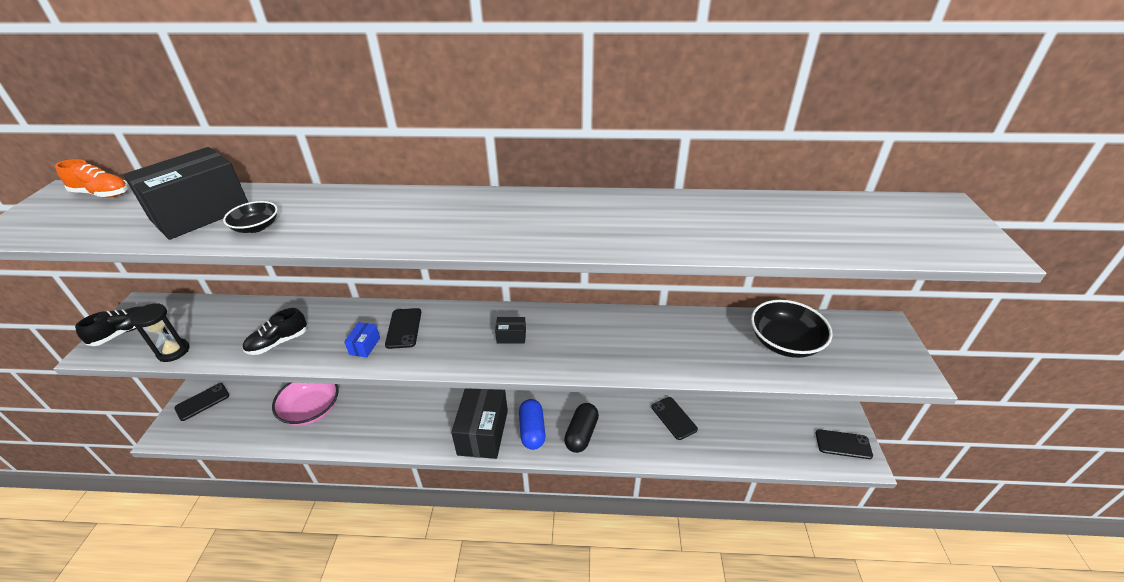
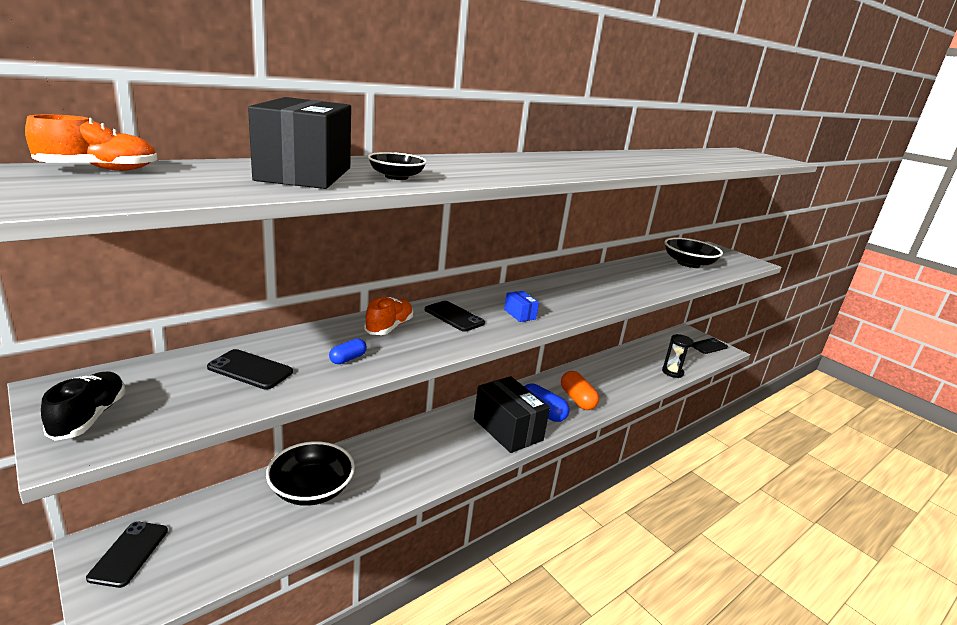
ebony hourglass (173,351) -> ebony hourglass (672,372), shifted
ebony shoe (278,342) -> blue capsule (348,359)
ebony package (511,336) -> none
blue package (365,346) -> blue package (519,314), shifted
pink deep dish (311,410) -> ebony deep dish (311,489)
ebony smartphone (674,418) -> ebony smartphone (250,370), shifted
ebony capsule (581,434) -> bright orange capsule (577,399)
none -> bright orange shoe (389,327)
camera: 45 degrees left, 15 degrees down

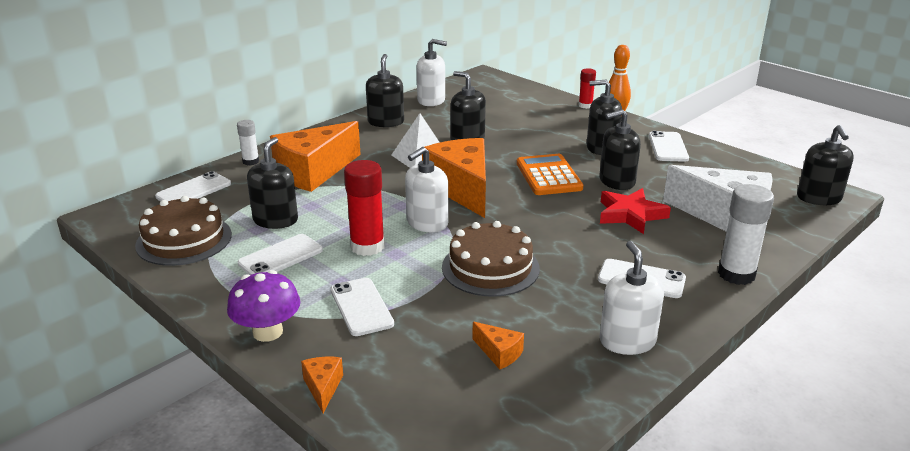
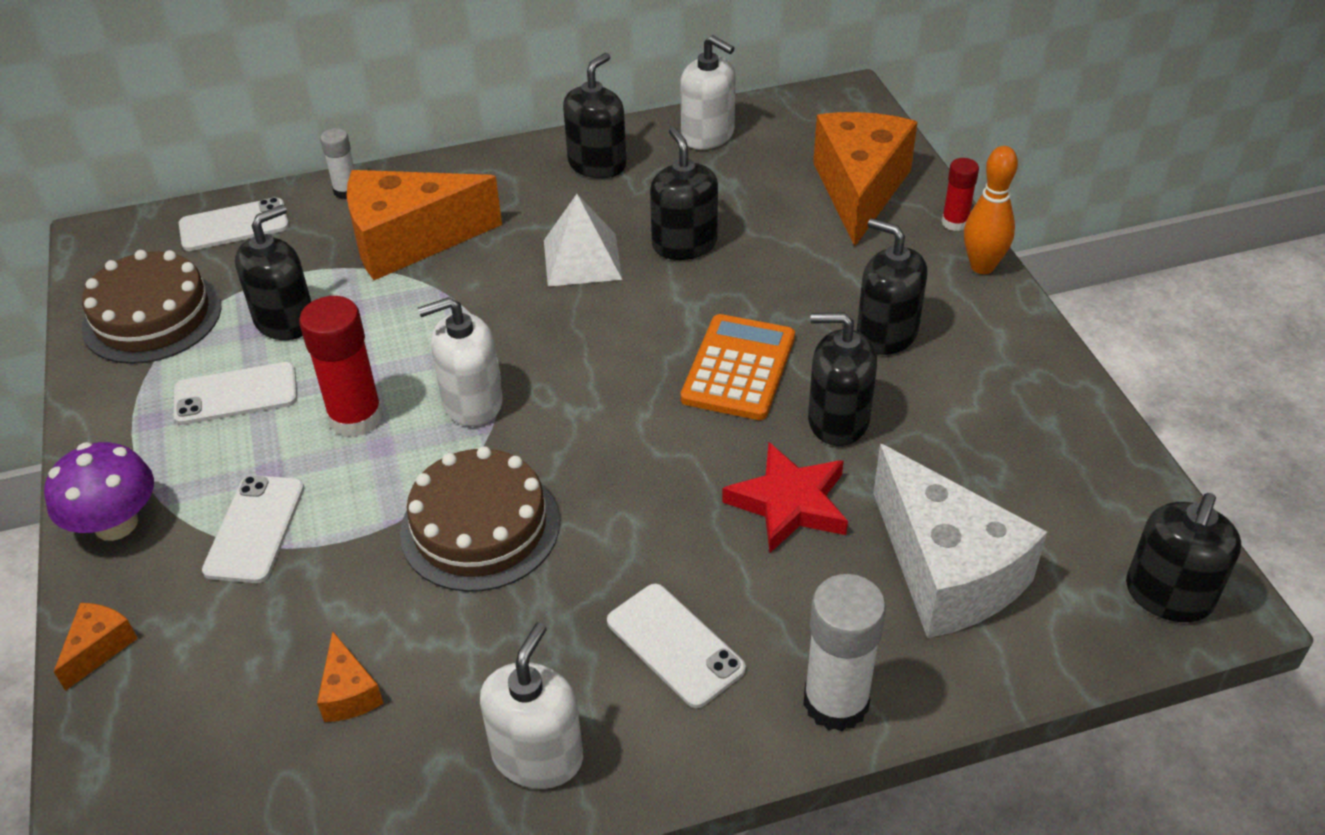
white smartphone (668,147) -> none
bright orange piece of cheese (462,189) -> bright orange piece of cheese (859,189), shifted
camera: 30 degrees right, 15 degrees up

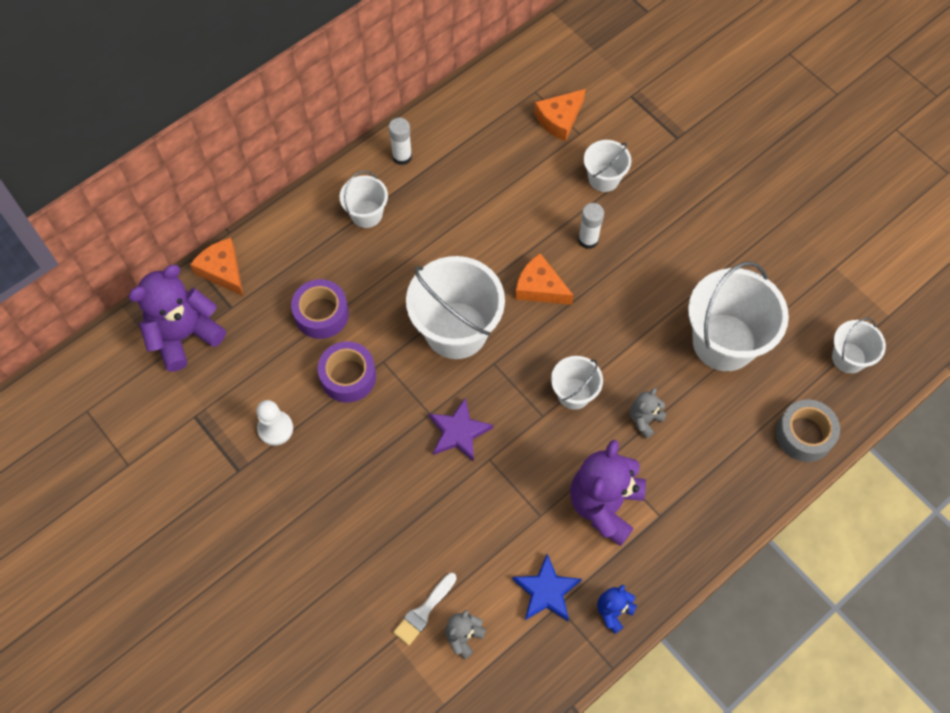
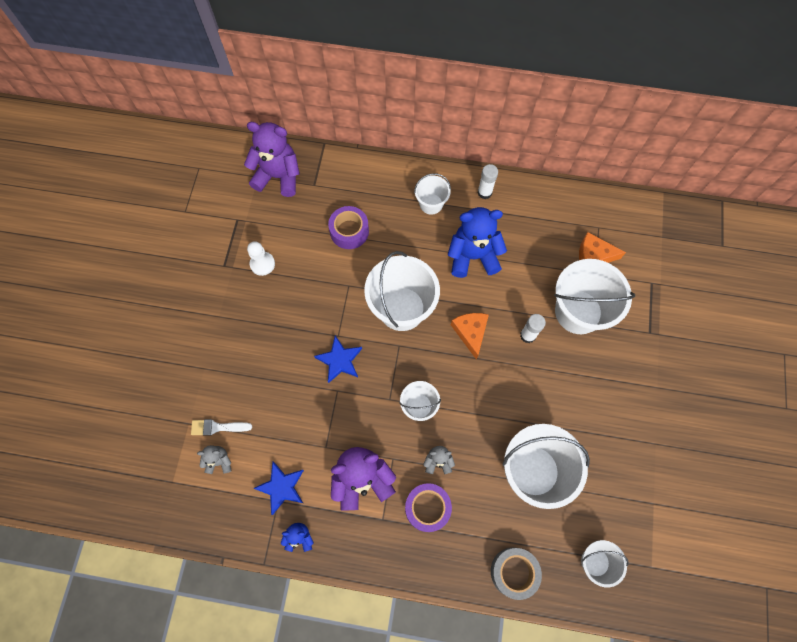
white sand bucket (604,178) -> white sand bucket (578,312), x1.90
bright orange piece of cheese (222,270) -> none
violet roll of tape (348,376) -> violet roll of tape (427,508), shifted
violet star shape (458,432) -> blue star shape (339,360)
none -> blue teddy bear (473,256)
camera: 50 degrees right, 5 degrees up

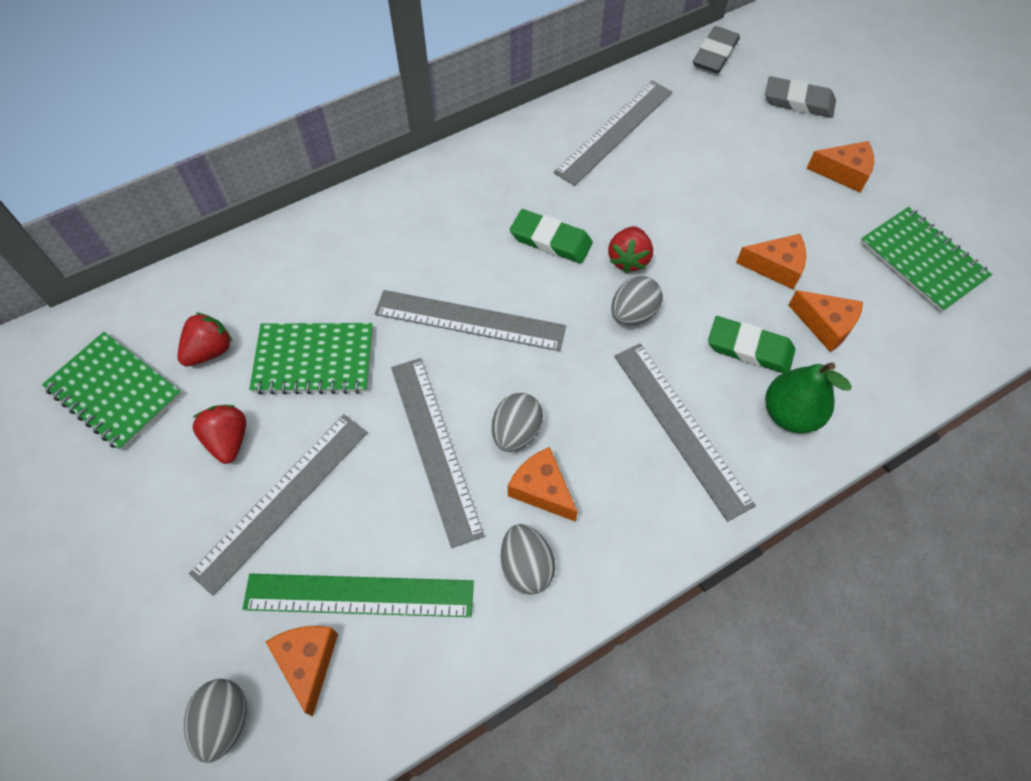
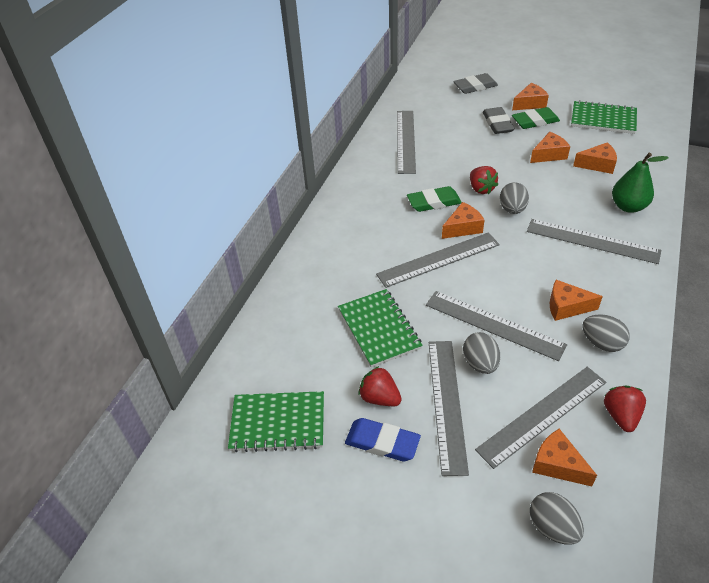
grey pencil eraser (715,54) -> grey pencil eraser (497,123), shifted
crimson strawberry (210,351) -> crimson strawberry (621,415), shifted
leaf-green pencil eraser (749,348) -> leaf-green pencil eraser (535,121), shifted
leaf-green exercise book (314,360) -> leaf-green exercise book (379,329), 75 degrees counterclockwise
grey egg shape (516,432) -> grey egg shape (480,363), shifted
leaf-green ruler (359,595) -> grey ruler (542,415)
none -> bright orange piece of cheese (463,228)
none -> blue pencil eraser (382,442)
camera: 35 degrees left, 15 degrees down

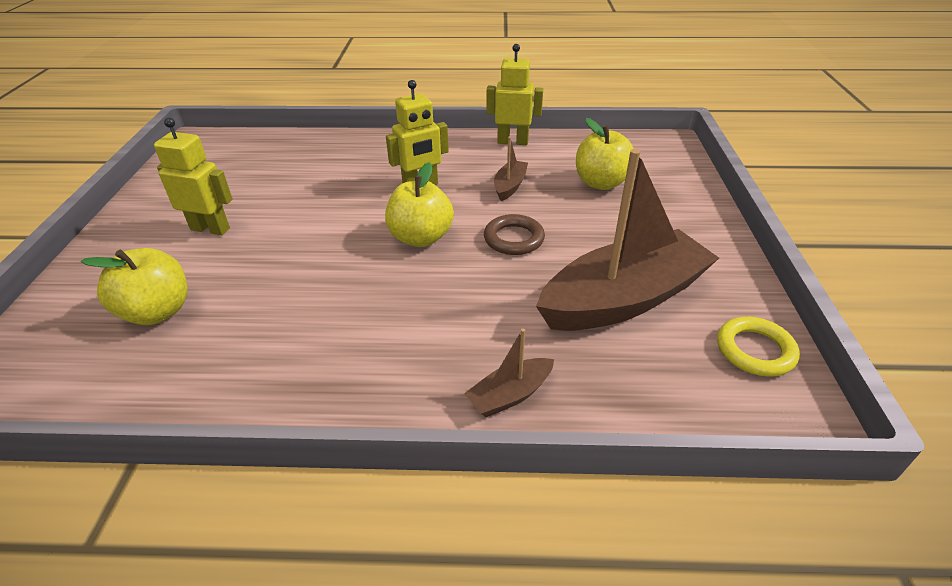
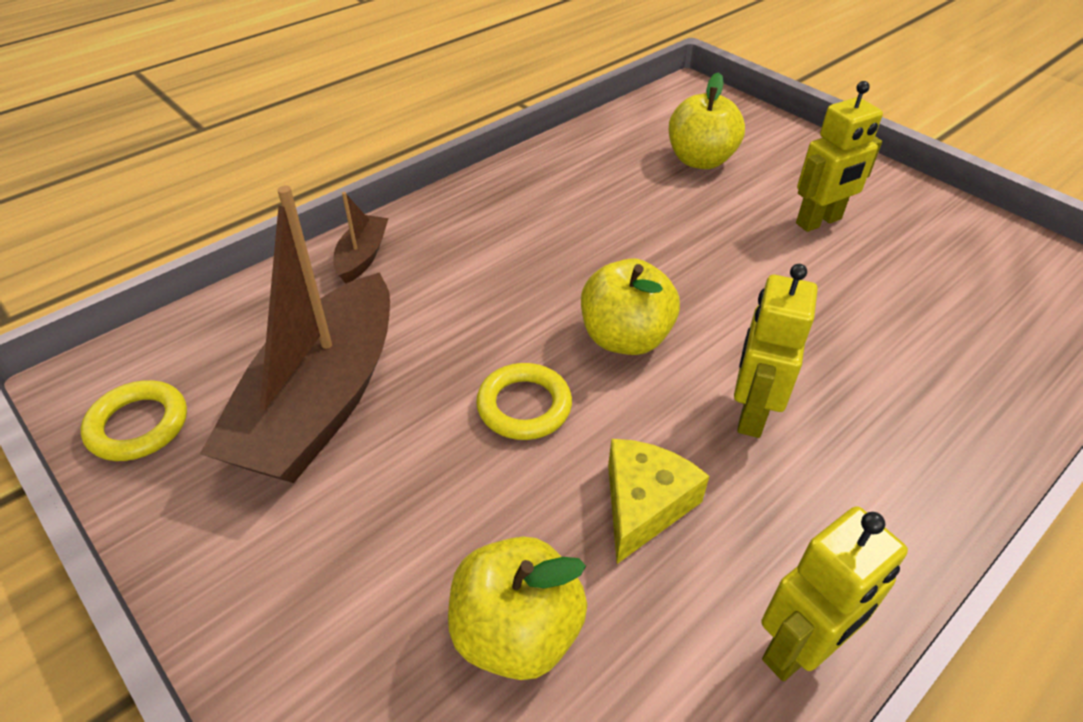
brown toy boat (510,186) -> bright yellow piece of cheese (644,504)
brown hoop (514,239) -> bright yellow hoop (524,406)
camera: 135 degrees right, 5 degrees up

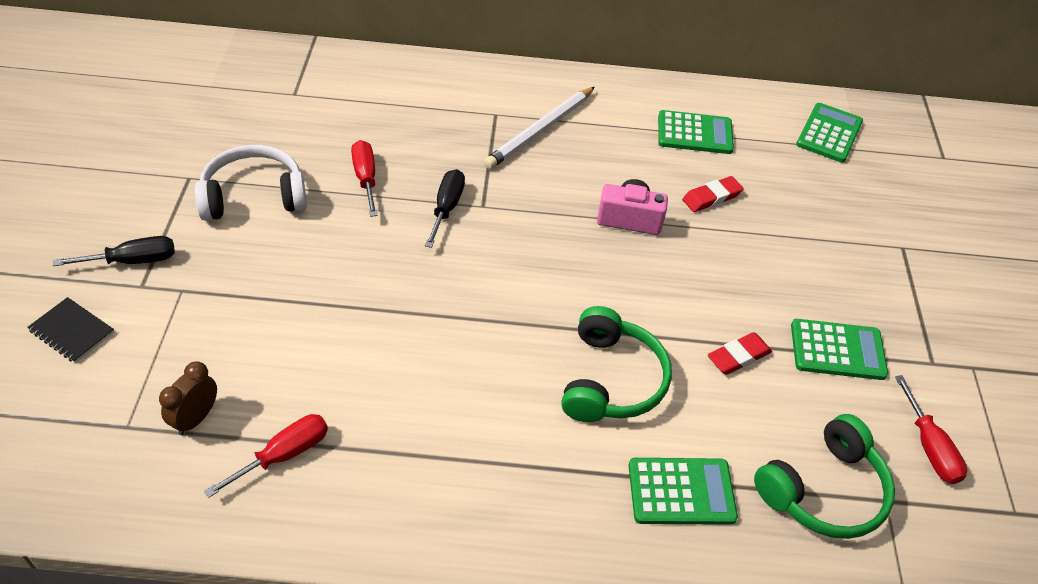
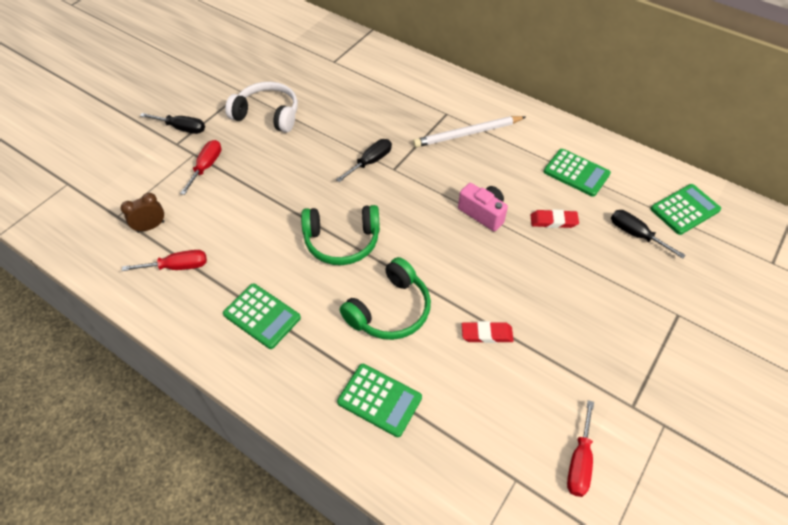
crimson screwdriver (366,178) -> crimson screwdriver (206,167), shifted
ebony exercise book (72,331) -> none
leaf-green pocket calculator (837,350) -> leaf-green pocket calculator (262,316), shifted
leaf-green over-ear headphones (823,490) -> leaf-green over-ear headphones (342,241), shifted
none -> ebony screwdriver (635,234)
camera: 35 degrees right, 5 degrees up

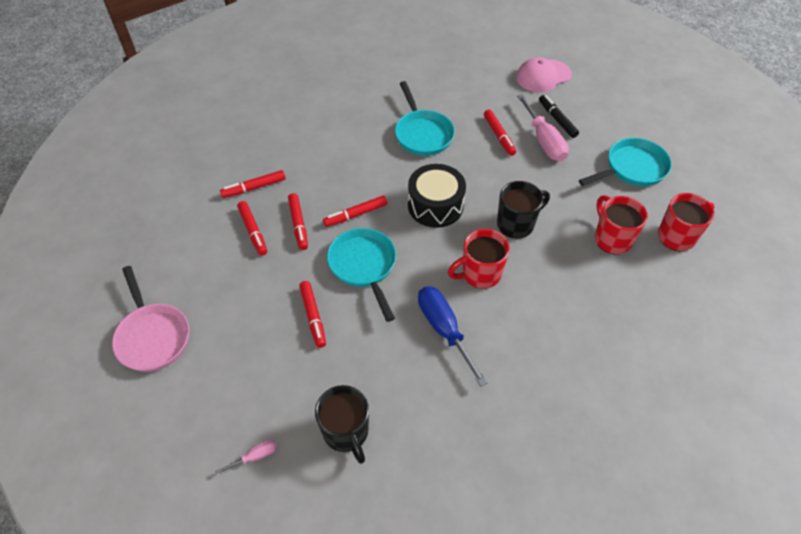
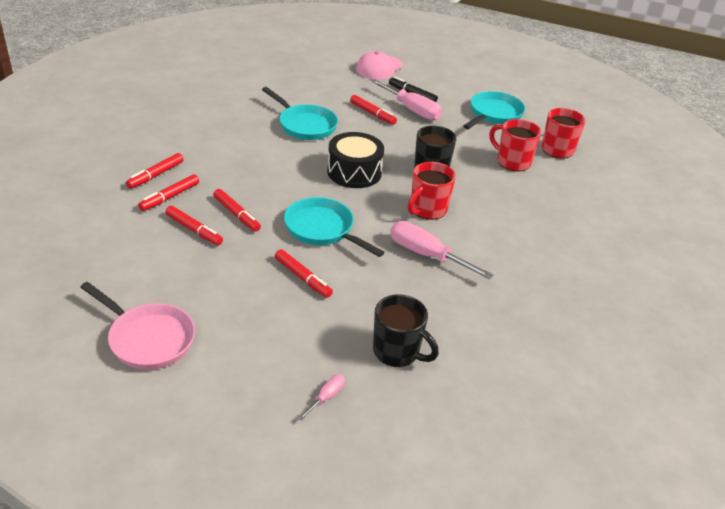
crimson marker pen (355,215) -> crimson marker pen (156,175), shifted
blue screwdriver (444,329) -> pink screwdriver (426,255)
camera: 30 degrees left, 15 degrees down

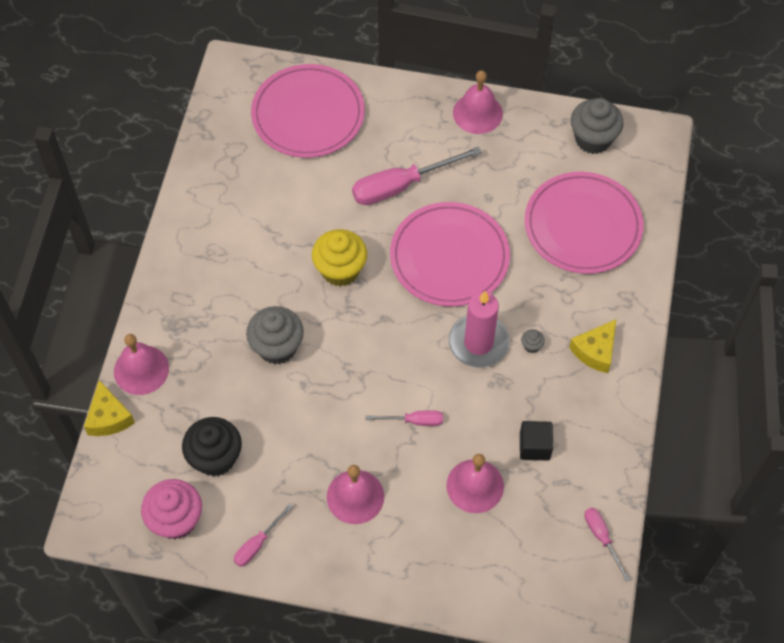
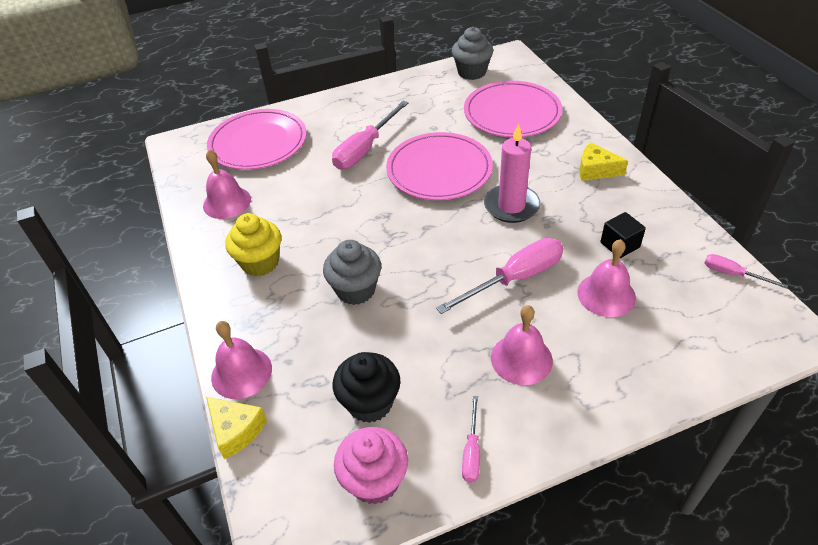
pink school bell (477,113) -> pink school bell (227,202), shifted
bright yellow muffin (340,270) -> bright yellow muffin (260,263), shifted
bright yellow piece of cheese (595,351) -> bright yellow piece of cheese (595,170), 105 degrees clockwise
grey muffin (531,346) -> none
pink screwdriver (414,421) -> pink screwdriver (515,279), x1.93
camera: 30 degrees left, 15 degrees down

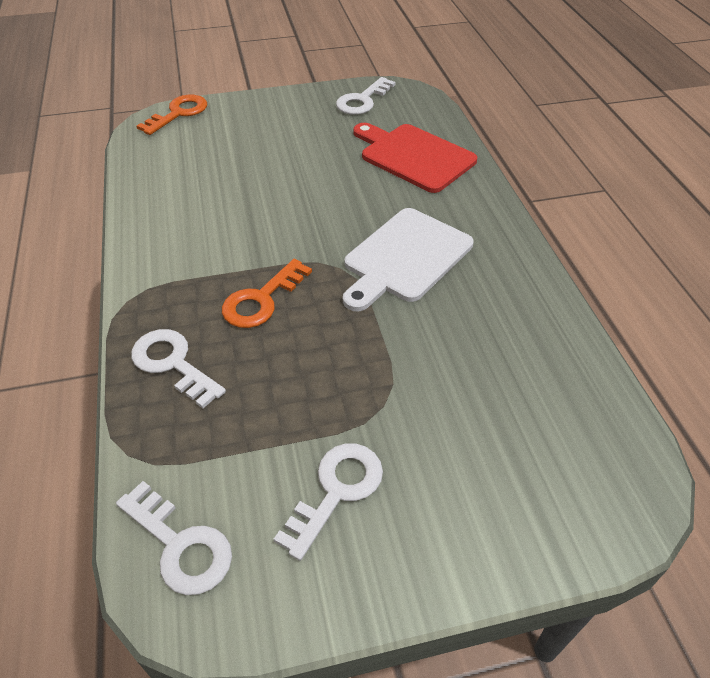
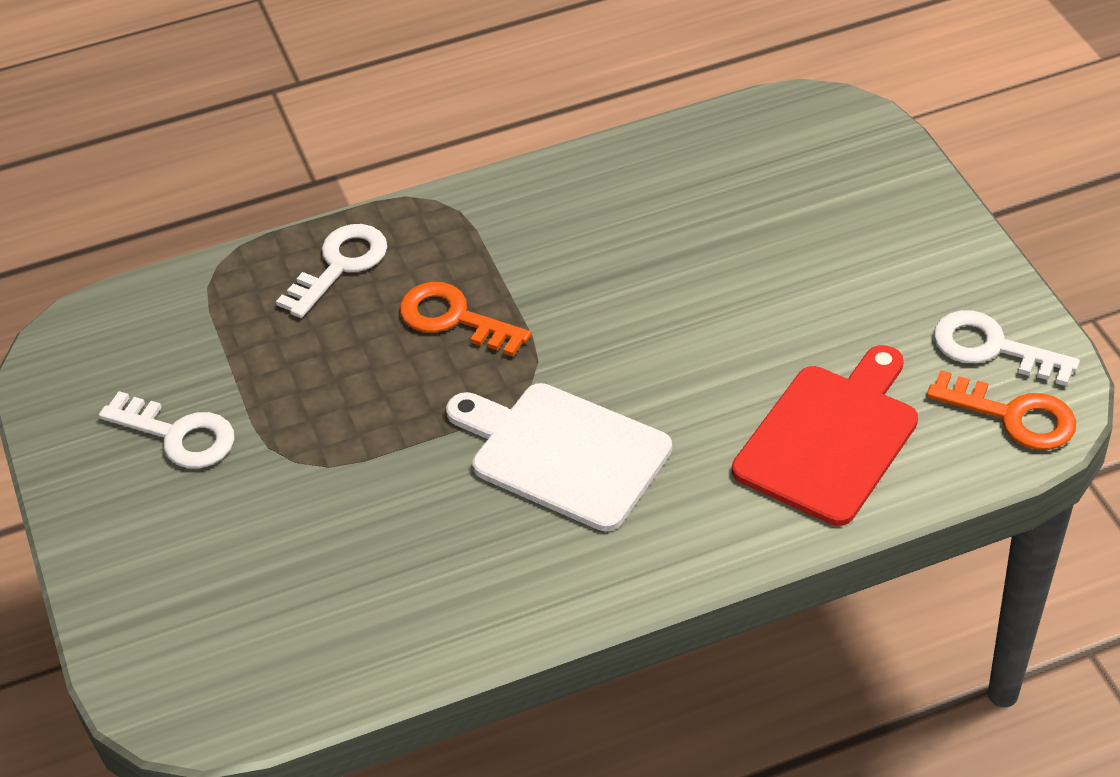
bright orange latchkey (178,113) -> bright orange latchkey (1013,416), shifted
white latchkey (180,545) -> none
camera: 85 degrees right, 0 degrees up

